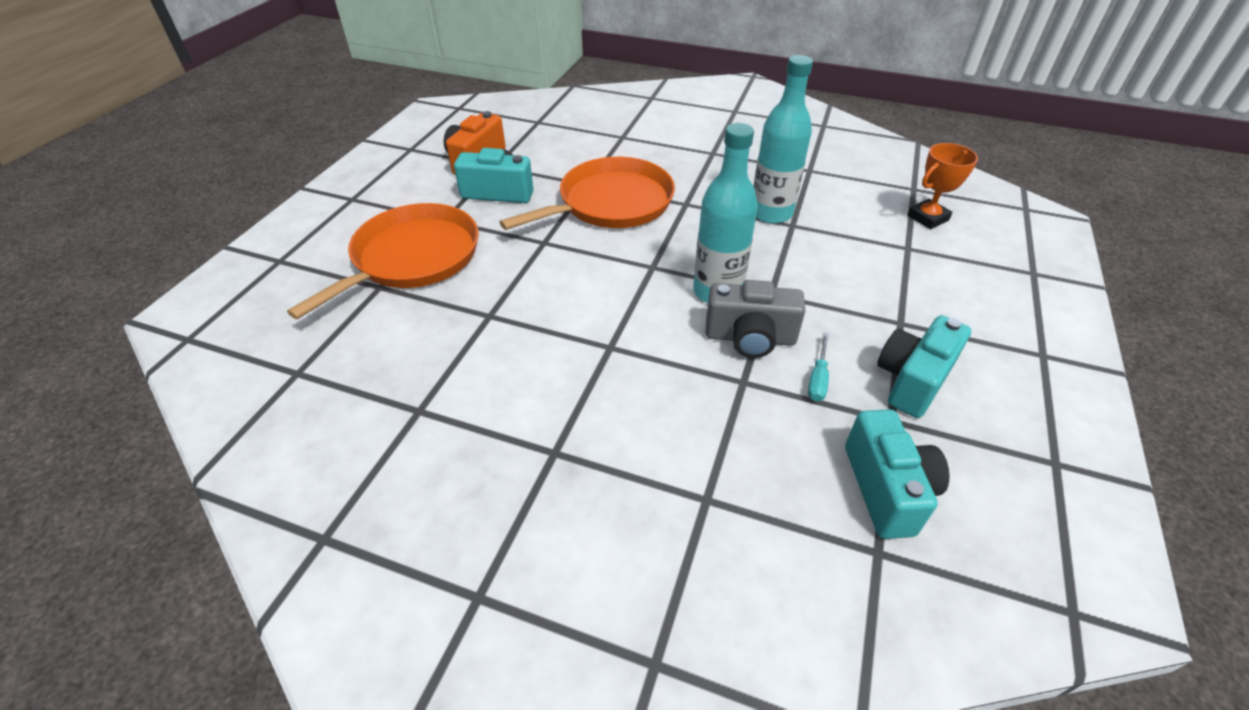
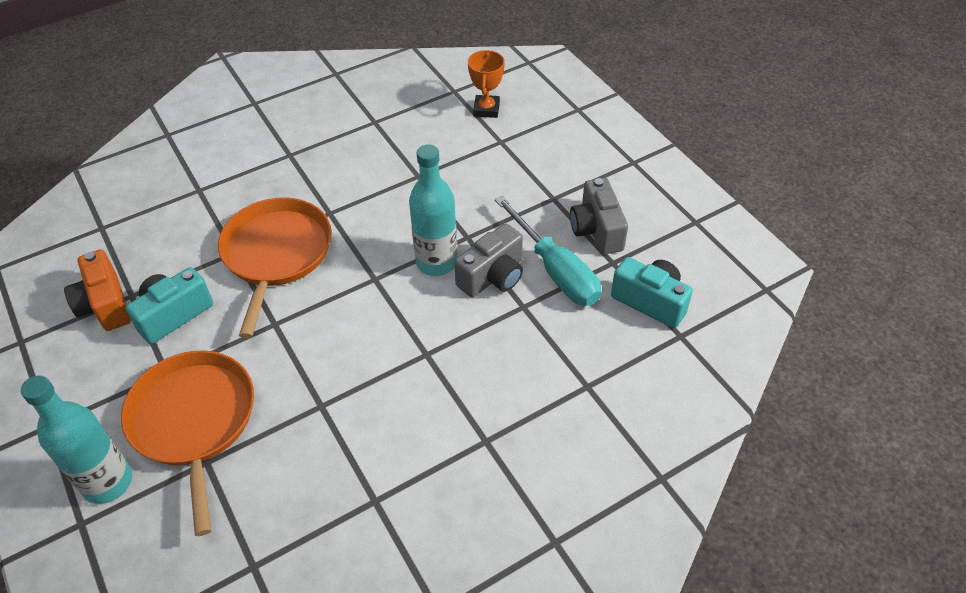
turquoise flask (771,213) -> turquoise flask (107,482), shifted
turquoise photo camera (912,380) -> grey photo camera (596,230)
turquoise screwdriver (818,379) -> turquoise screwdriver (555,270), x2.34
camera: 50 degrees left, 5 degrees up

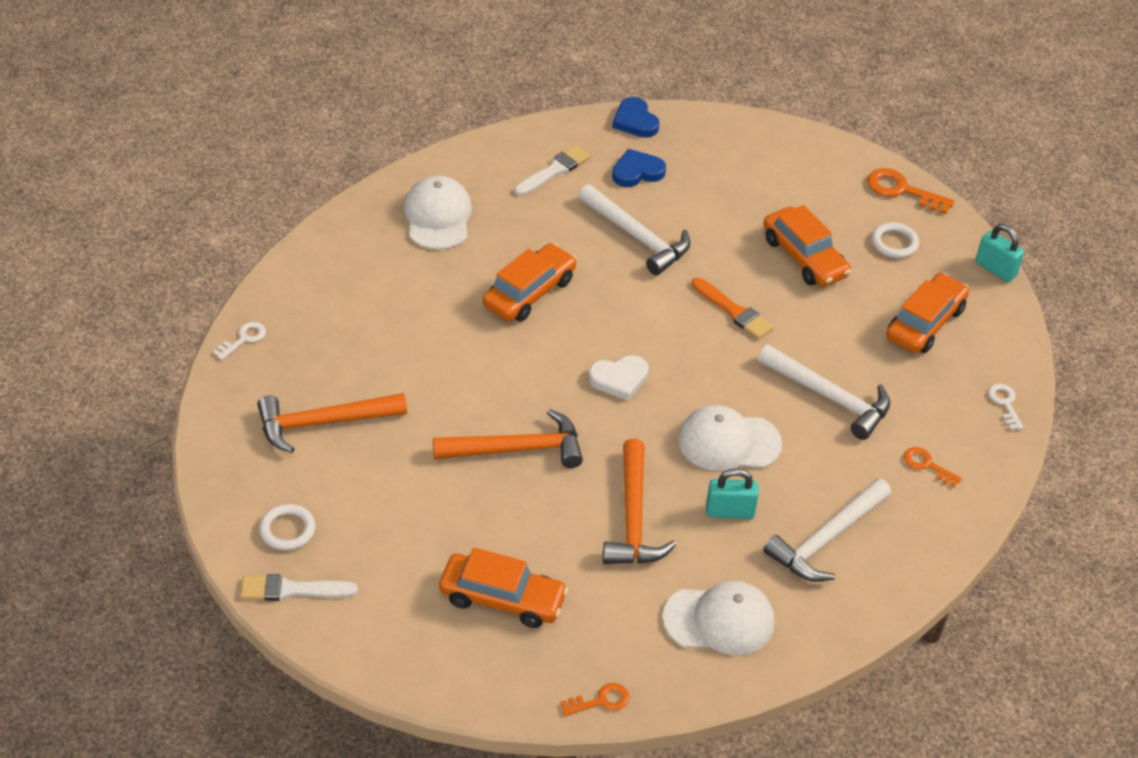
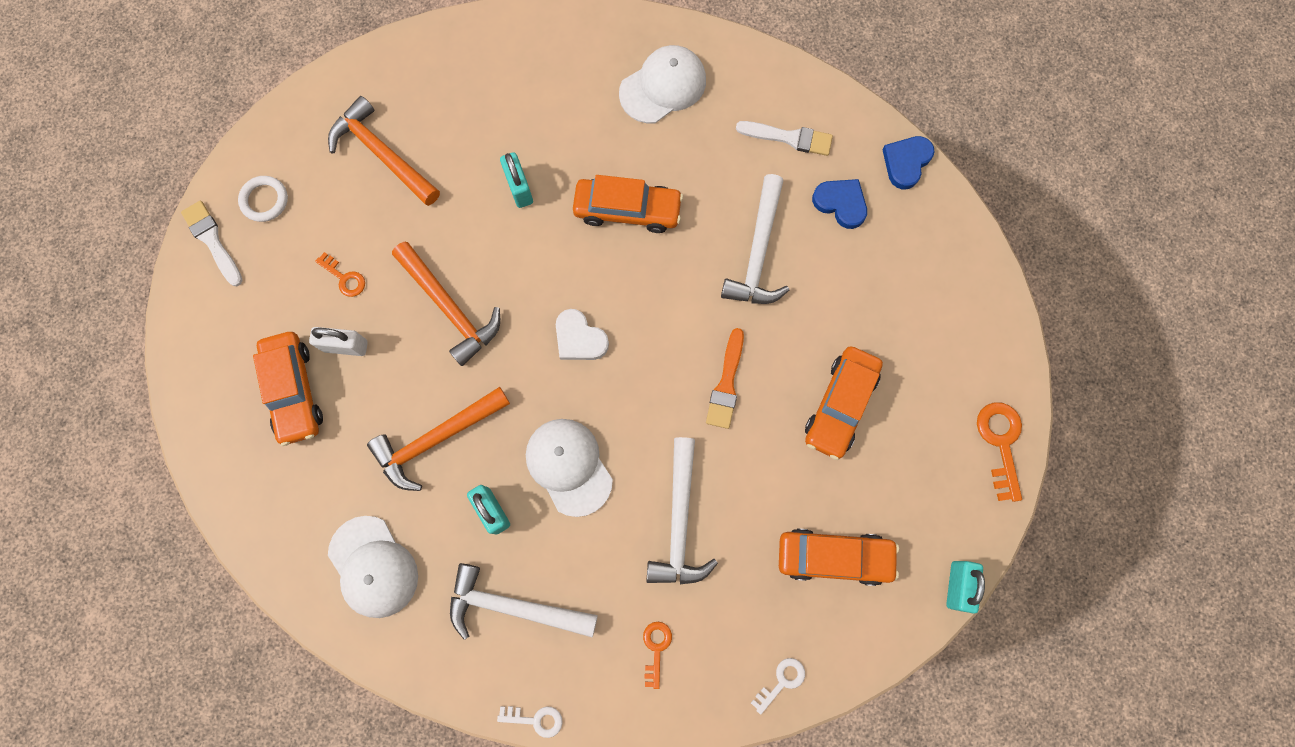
white hoop (894,243) -> none
white latchkey (243,339) -> white latchkey (535,719), shifted
bright orange latchkey (600,701) -> bright orange latchkey (344,278), shifted
none -> turquoise small lock (519,188)
none -> white small lock (345,346)
camera: 60 degrees right, 30 degrees up

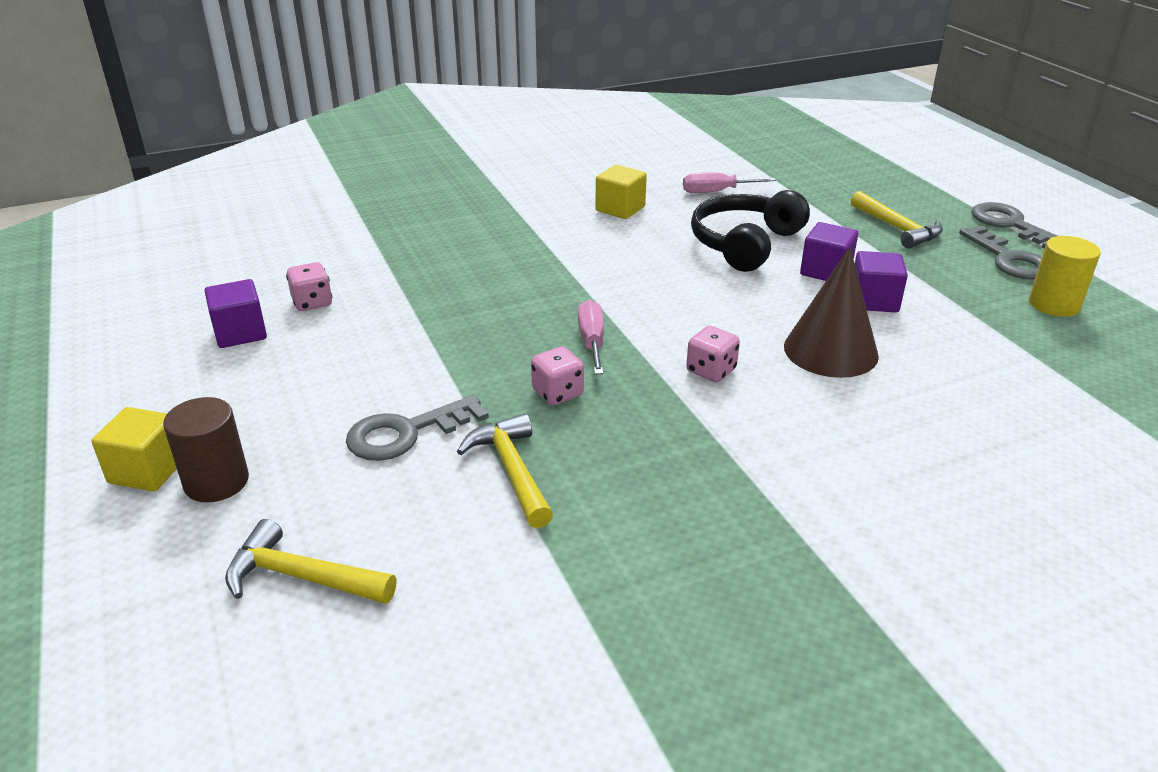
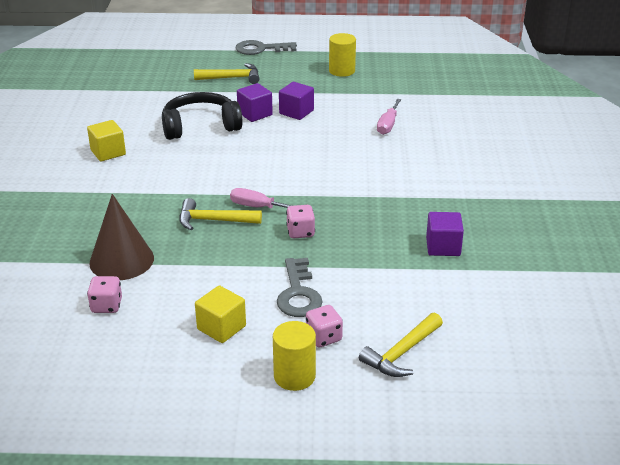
pink screwdriver (716,192) -> pink screwdriver (388,125), shifted
ebony over-ear headphones (745,244) -> ebony over-ear headphones (200,126), 105 degrees clockwise
grey latchkey (1009,259) -> none
brown cone shape (830,350) -> brown cone shape (121,260), shifted
violet solid cube (240,333) -> violet solid cube (443,247), shifted
pink dice (711,371) -> pink dice (323,337), shifted
brown cylinder (216,482) -> bright yellow cylinder (294,376)
bright yellow solid cube (148,470) -> bright yellow solid cube (221,327), shifted
bright yellow hammer (512,471) -> bright yellow hammer (213,220), shifted
camera: 65 degrees left, 0 degrees up

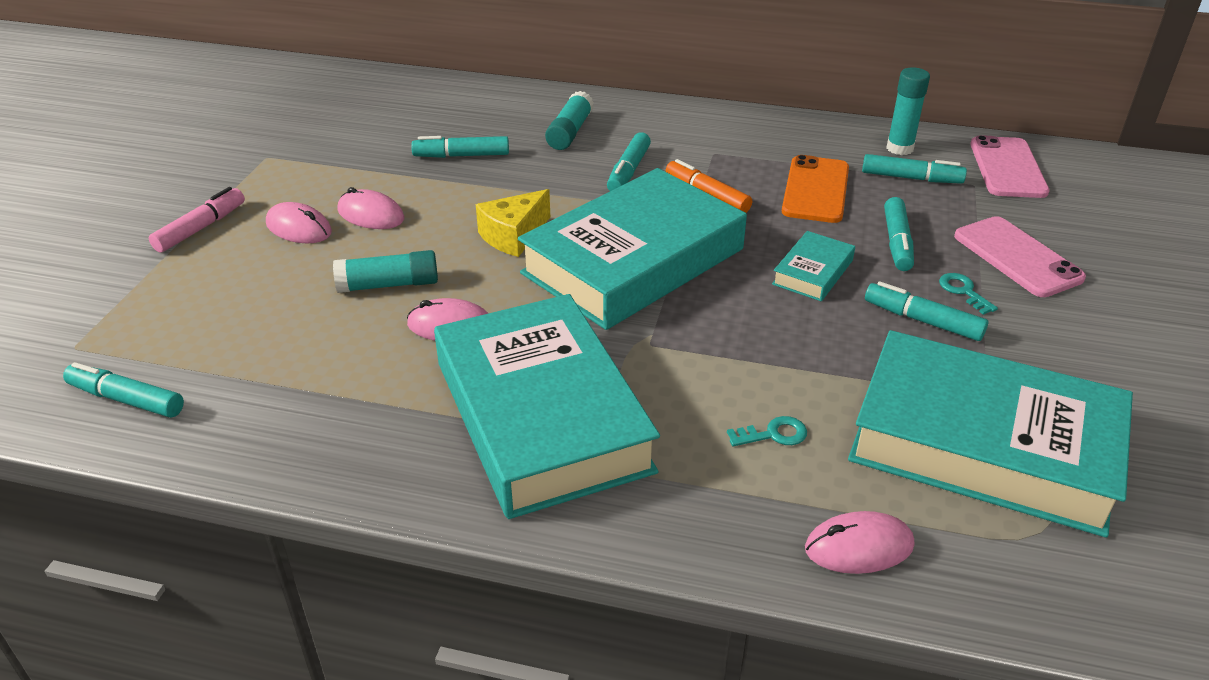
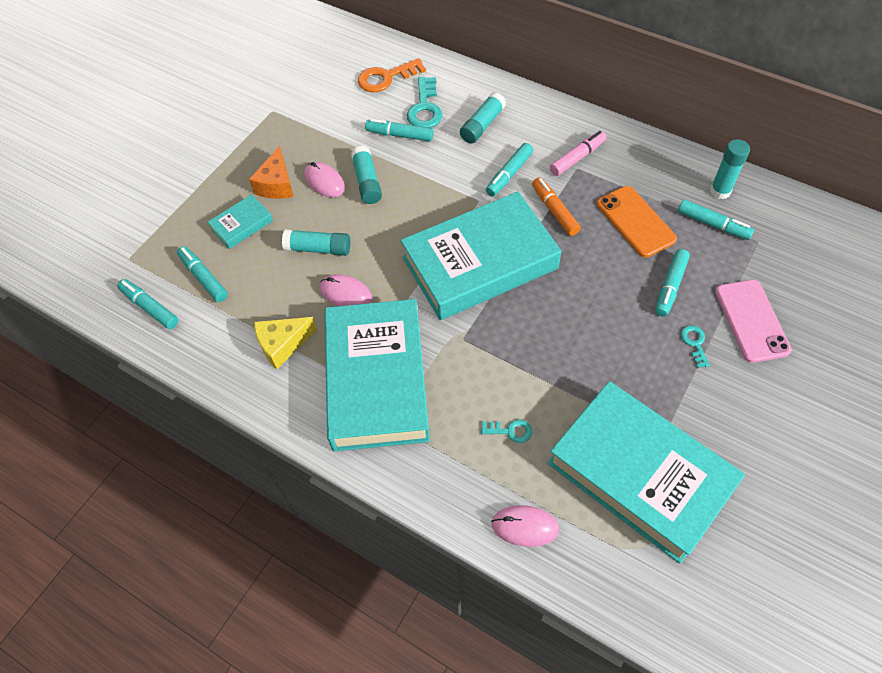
pink smartphone (1007,168) -> none
bright orange smartphone (815,190) -> bright orange smartphone (635,221), 60 degrees counterclockwise
pink marker pen (201,228) -> pink marker pen (577,158), shifted
bright yellow piece of cheese (514,236) -> bright yellow piece of cheese (283,345), shifted
pink PC mouse (299,228) -> bright orange piece of cheese (277,184)
turquoise hardcover (812,272) -> turquoise hardcover (242,225), shifted
turquoise marker pen (922,320) -> turquoise marker pen (204,278), shifted
none -> bright orange latchkey (386,78)
none -> turquoise latchkey (425,108)
none -> turquoise glue stick (367,182)
camera: 20 degrees right, 20 degrees up

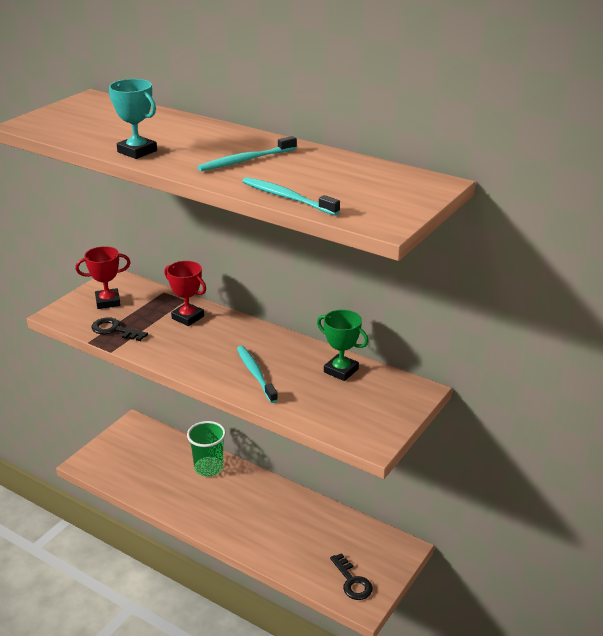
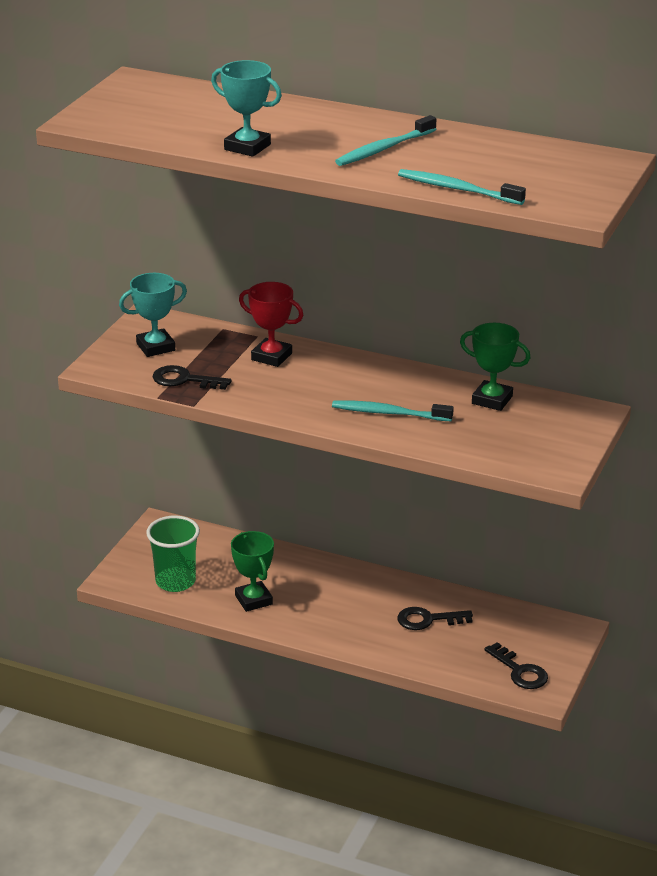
crimson award cup (108,302) -> turquoise award cup (155,347)
turquoise tooth brush (255,374) -> turquoise tooth brush (389,413), 45 degrees counterclockwise
leaf-green tumbler (209,468) -> leaf-green tumbler (175,581), shifted
none -> leaf-green award cup (253,600)
none -> ebony latchkey (428,620)
camera: 10 degrees left, 0 degrees up

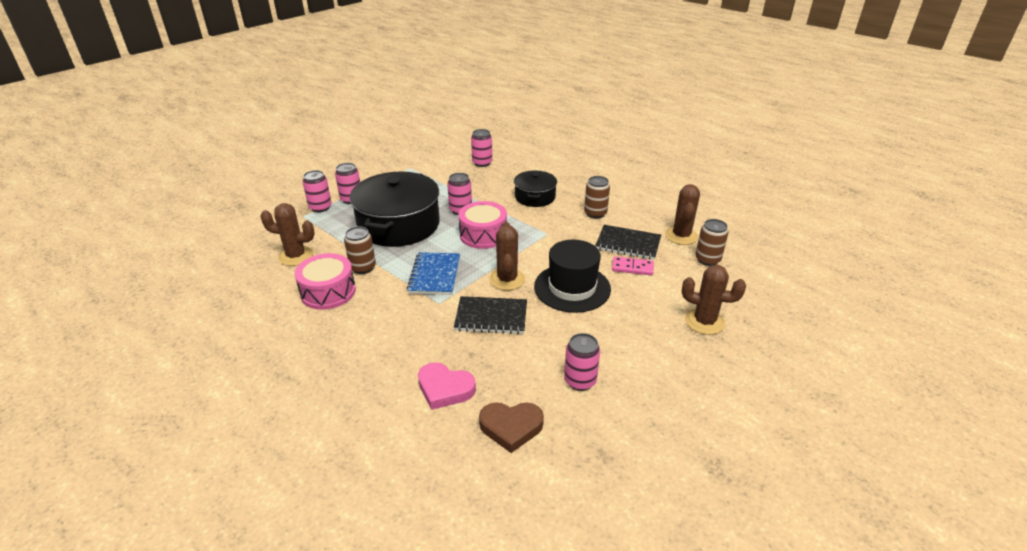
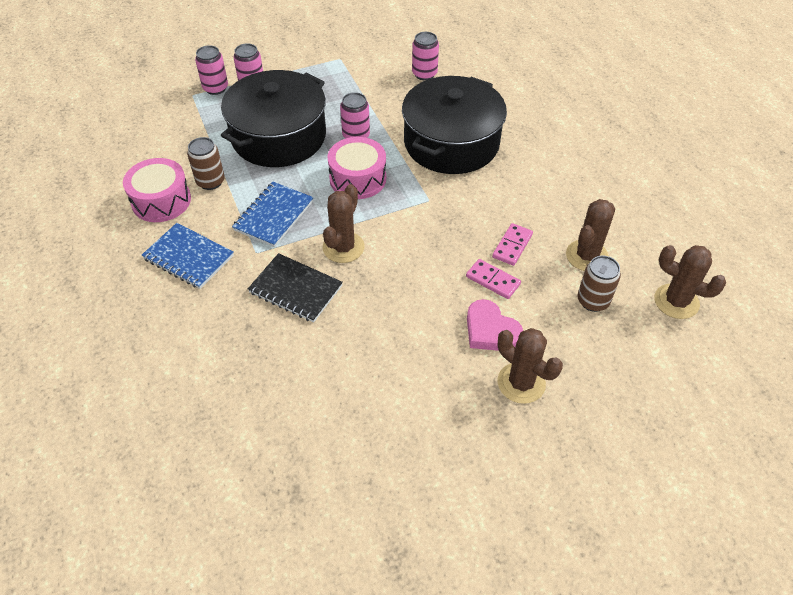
ebony cooking pot (535,197) -> ebony cooking pot (451,143), x1.87
brown soda can (595,213) -> none
brown saguaro cactus (296,256) -> brown saguaro cactus (676,301), shifted
ebony exercise book (628,244) -> pink domino piece (512,246)
ebony hat (572,288) -> none
pink soda can (580,381) -> none
pink heart shape (445,389) -> pink heart shape (490,331), shifted
brown heart shape (511,427) -> none
none -> blue exercise book (188,257)
camera: 25 degrees right, 15 degrees up

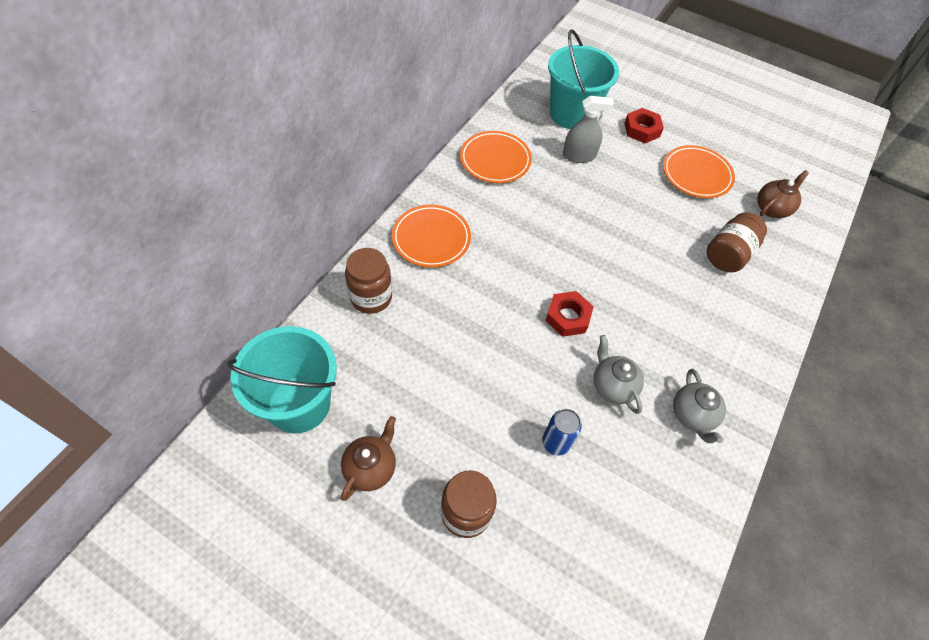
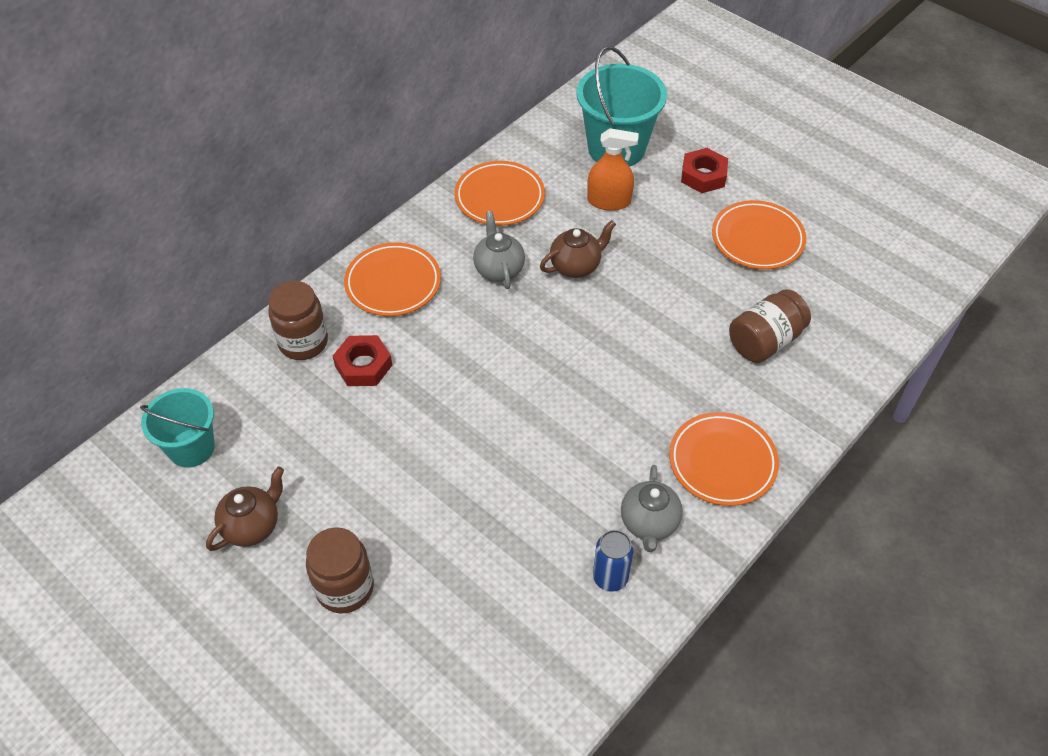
grey spray cleaner (579,155) -> bright orange spray cleaner (609,201)
brown china teapot (772,208) -> brown china teapot (576,266), shifted
crimson hexagon nut (567,317) -> crimson hexagon nut (363,365), shifted
turquoise sand bucket (299,404) -> turquoise sand bucket (191,448), x0.64
grey china teapot (612,386) -> grey china teapot (499,269), shifted
blue soda can (555,443) -> blue soda can (610,577), shifted
none -> bright orange plate (722,462)
camera: 15 degrees right, 5 degrees down

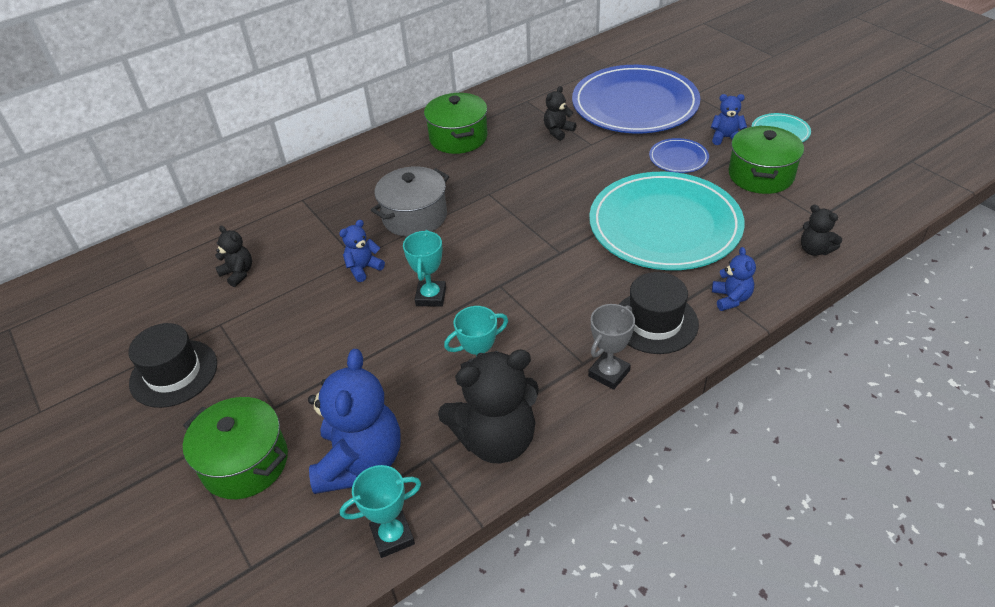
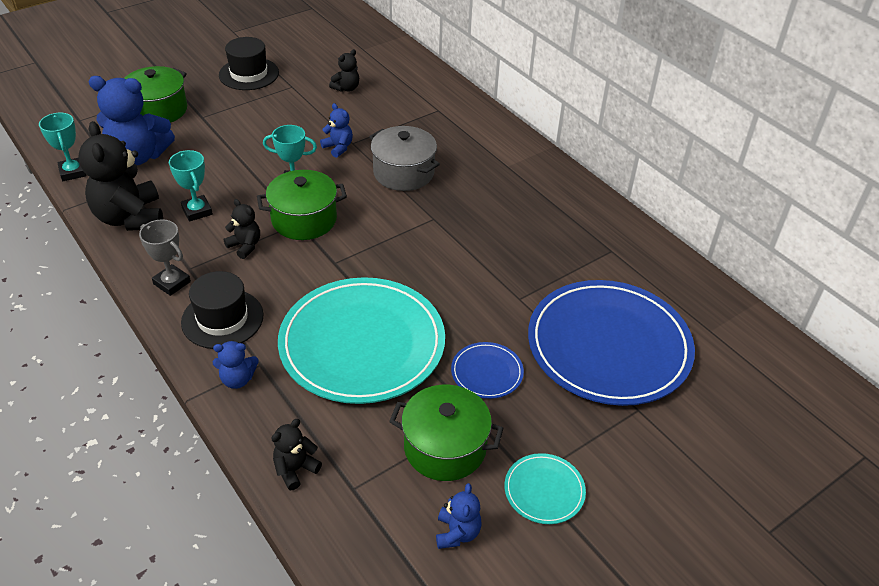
ebony teddy bear (558,131) -> ebony teddy bear (245,246), shifted
leaf-green cooking pot (458,138) -> leaf-green cooking pot (304,219), shifted
blue teddy bear (725,138) -> blue teddy bear (457,533), shifted
camera: 85 degrees right, 0 degrees up

